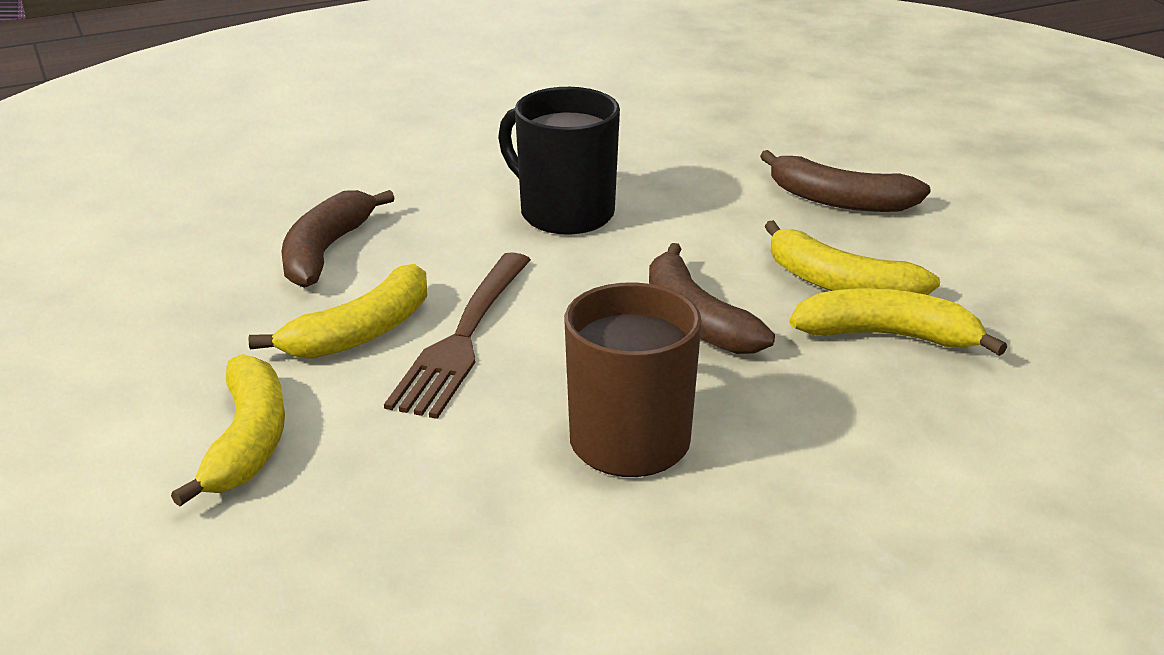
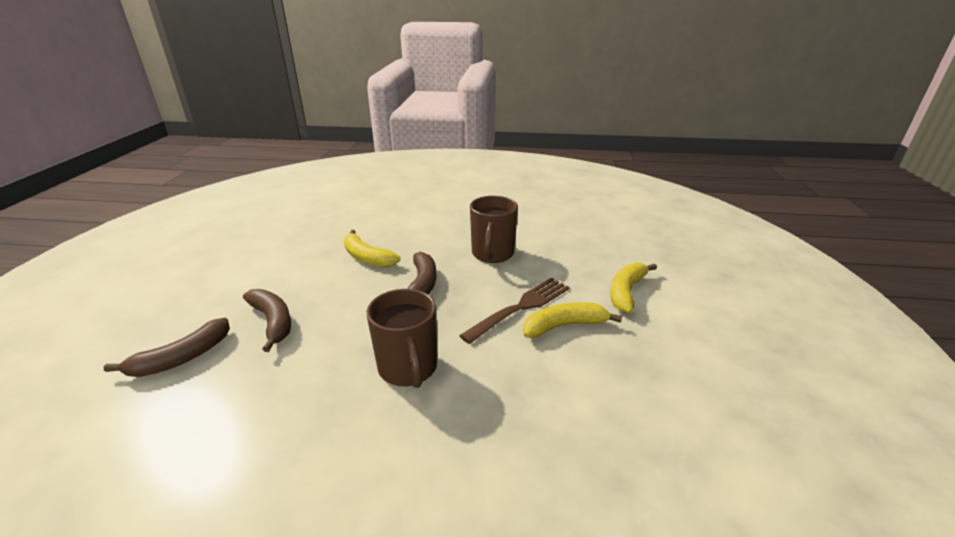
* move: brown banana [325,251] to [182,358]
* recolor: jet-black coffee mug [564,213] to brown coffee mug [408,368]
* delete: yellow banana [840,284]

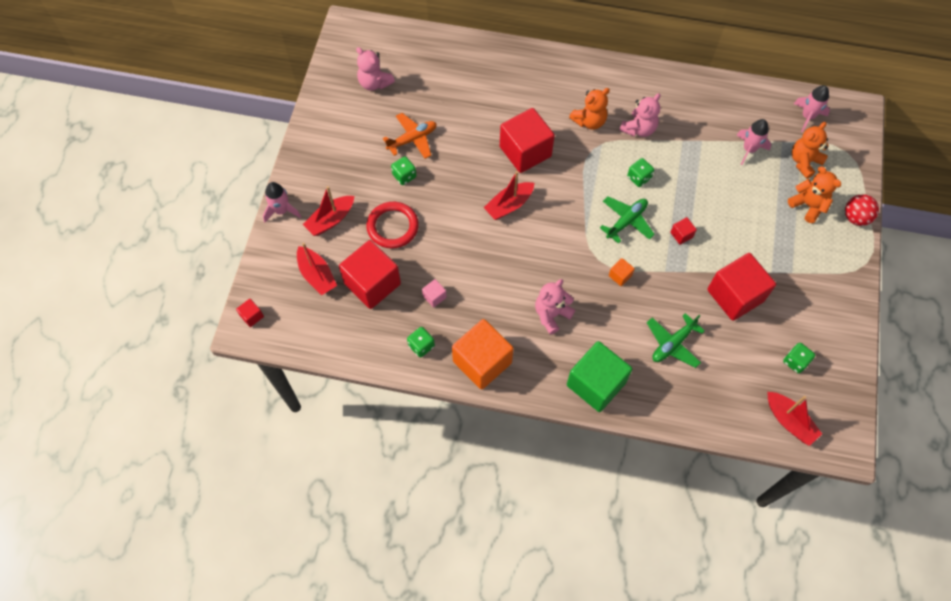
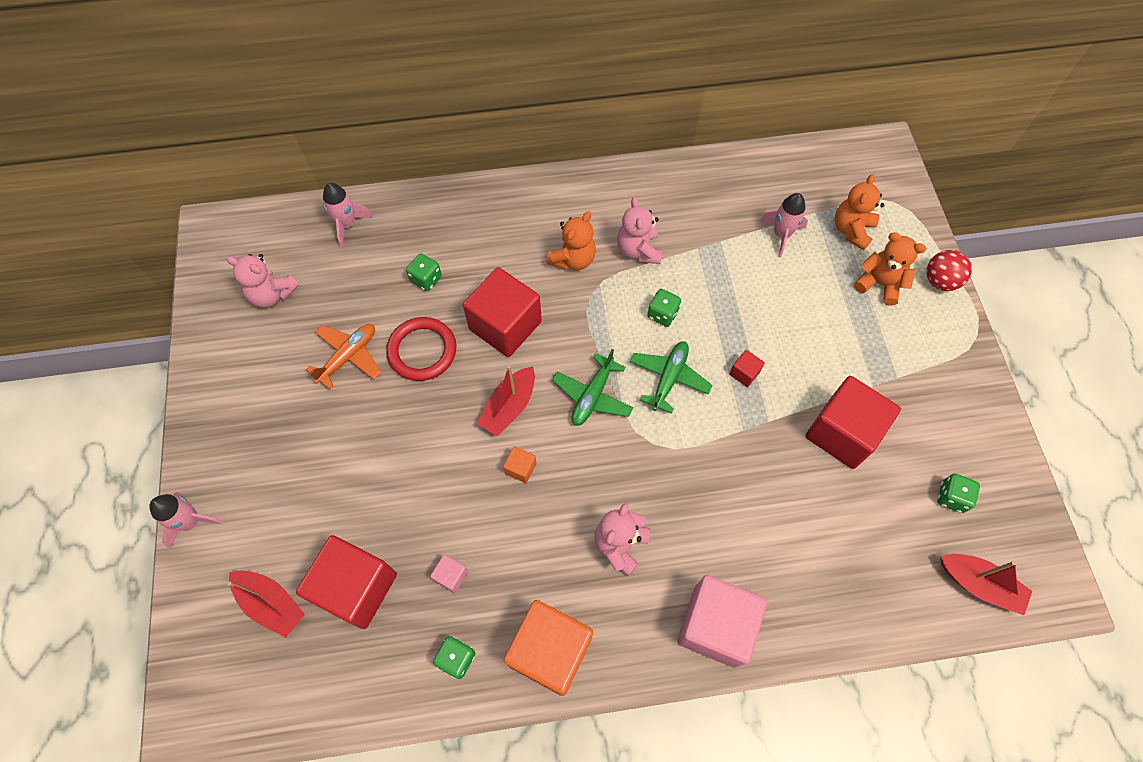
* delete: red cube [252,316]
* delete: red sailboat [331,220]
* move: red ring [392,227] to [422,351]
* move: green game die [404,176] to [426,279]
* recolor: green cube [596,384] to rosy cube [715,625]
* move: orange-coloured cube [620,276] to [520,468]
* rotate: rosy stuffed bear [638,129] = [638,250] 150 degrees clockwise
* move: green toy plane [673,344] to [592,395]
* move: rosy rocket [807,117] to [347,224]

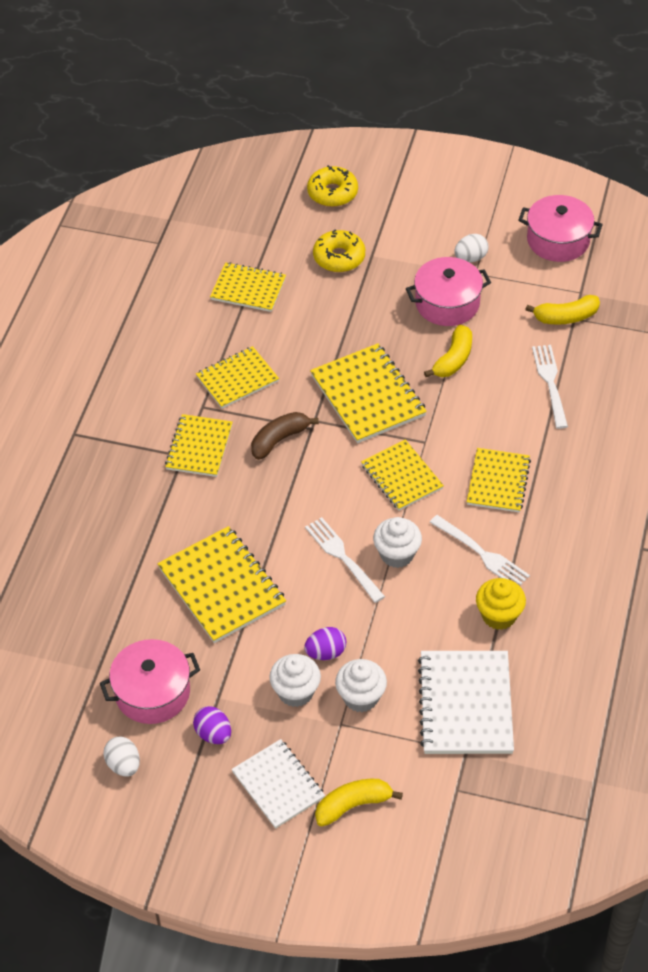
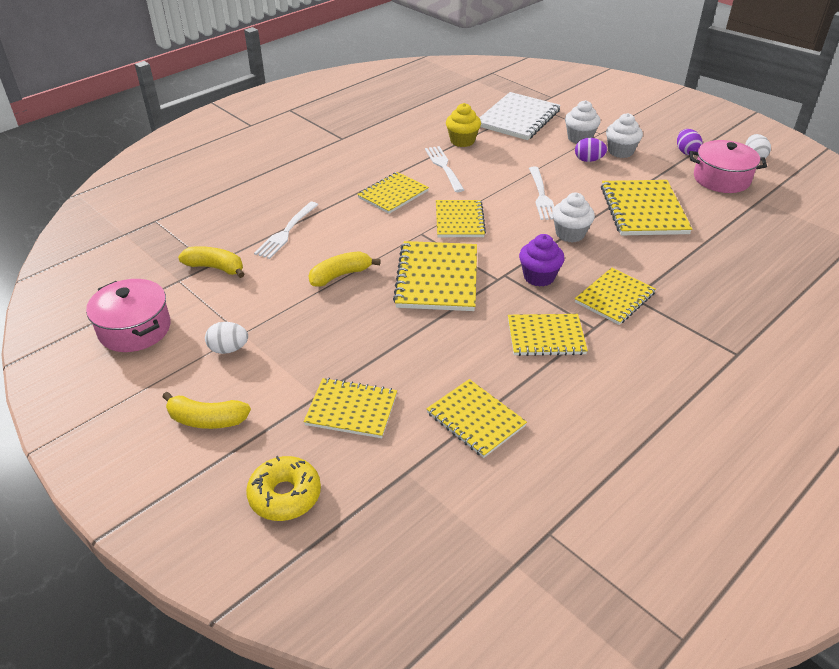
* delete: white exercise book [278,785]
* replace: brown banana [279,440] to purple cupcake [539,277]
* replace: yellow doughnut [339,257] to yellow exercise book [351,409]
* move: yellow banana [353,805] to [207,420]
* move: white cupcake [397,554] to [570,234]
* delete: rosy pot [447,303]

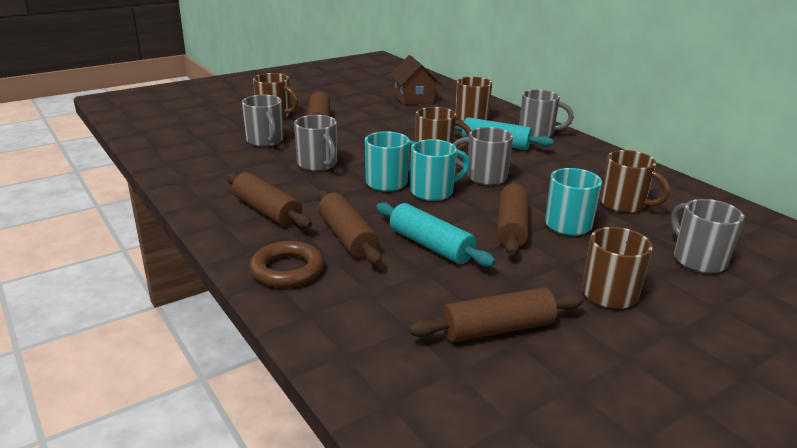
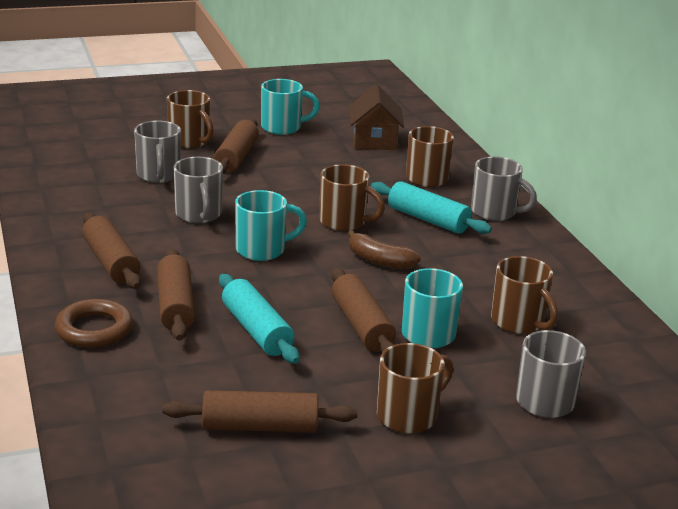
* move: turquoise coffee mug [433,192] to [282,128]
* replace: ash-grey coffee mug [484,177] to brown banana [379,261]
* rotate: brown rolling pin [511,227] = [361,326] 45 degrees counterclockwise

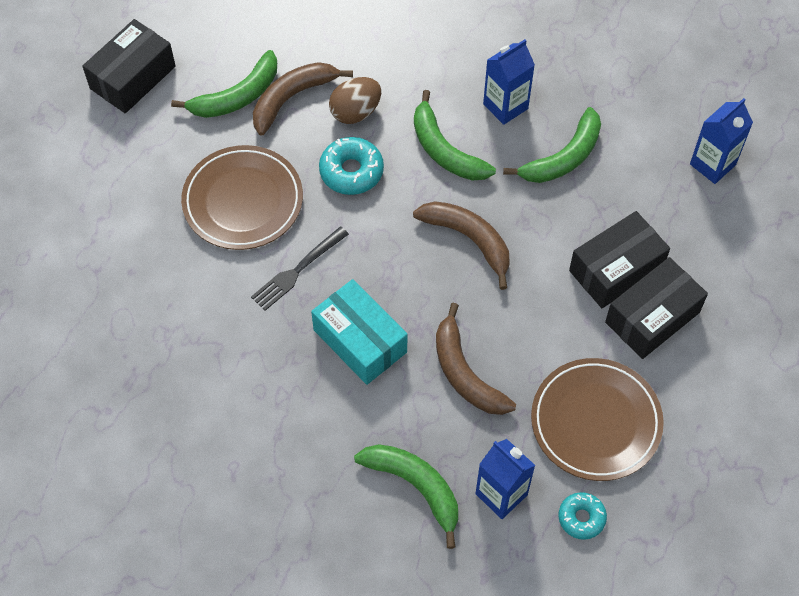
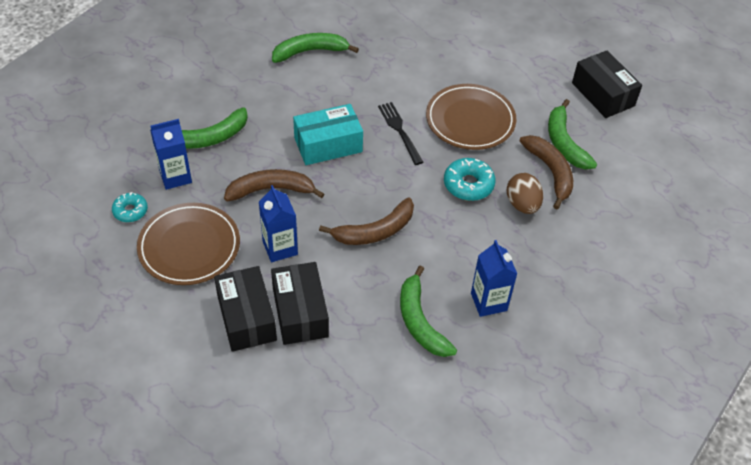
* move: green banana [444,150] to [310,51]
* move: cobalt carton [712,164] to [280,248]

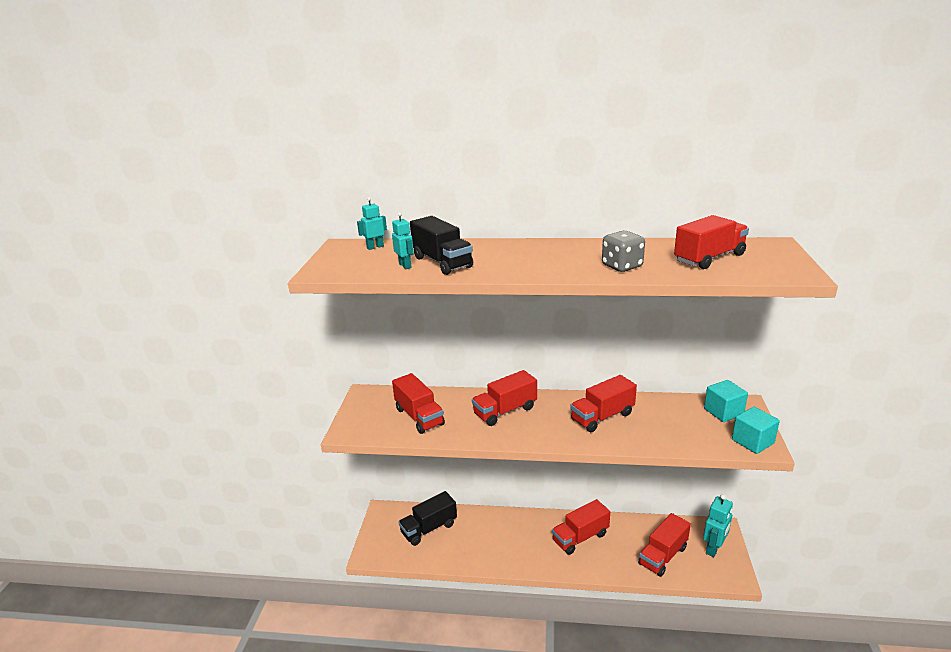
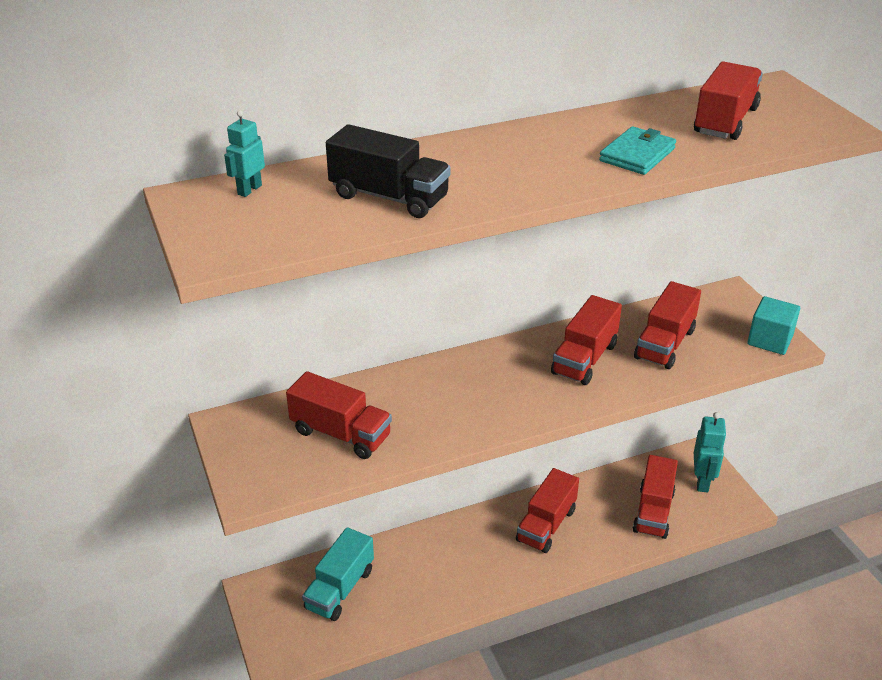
* delete: turquoise toy robot [405,265]
* recolor: jet-black truck [429,528] to turquoise truck [340,589]
* move: red truck [505,411] to [664,344]
* replace: ash-grey game die [622,266] to turquoise billfold [637,155]
* delete: turquoise cube [723,412]

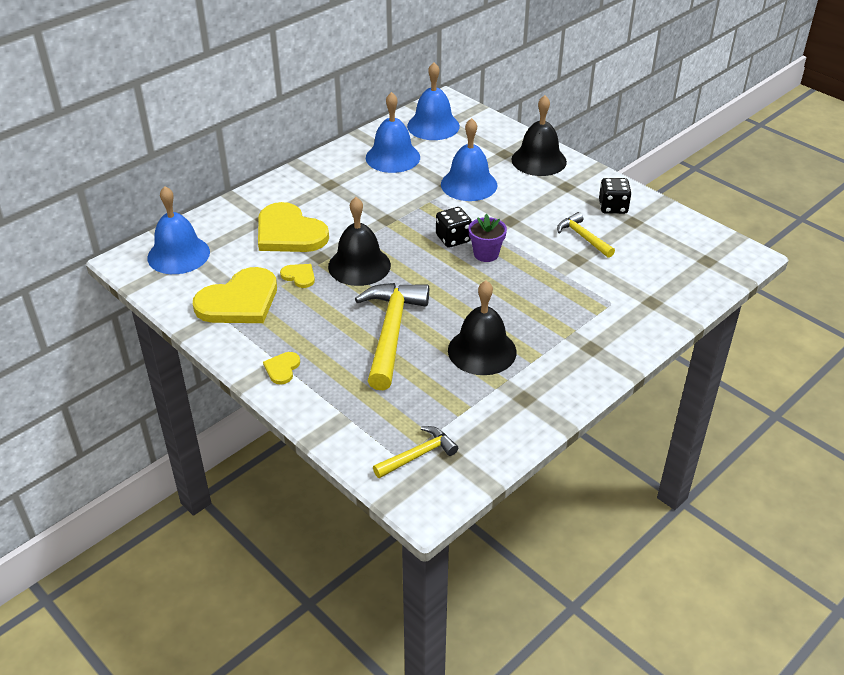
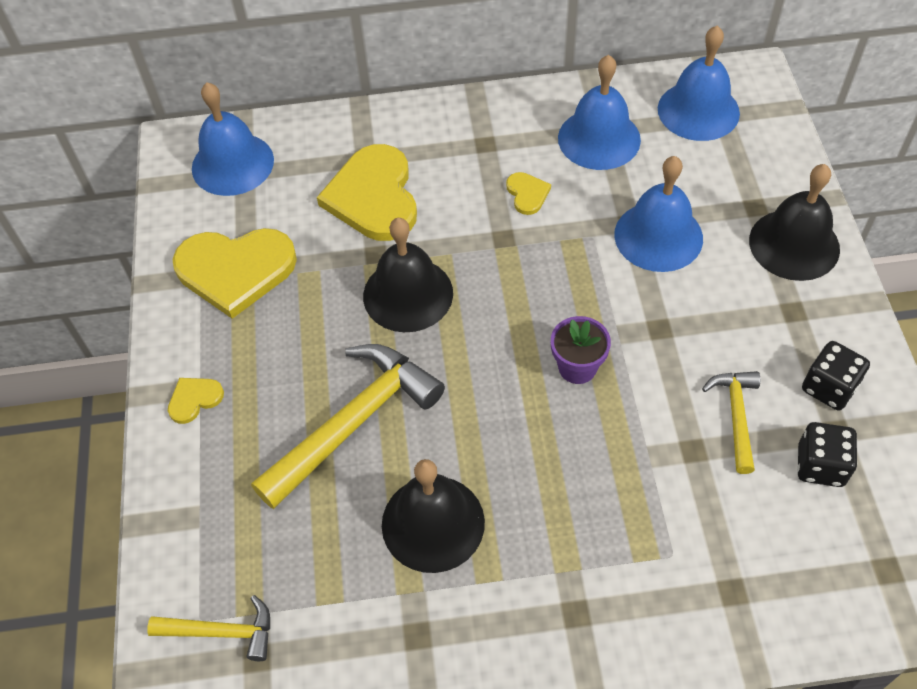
* move: yellow heart [299,276] to [527,194]
* move: jet-black game die [453,239] to [820,465]

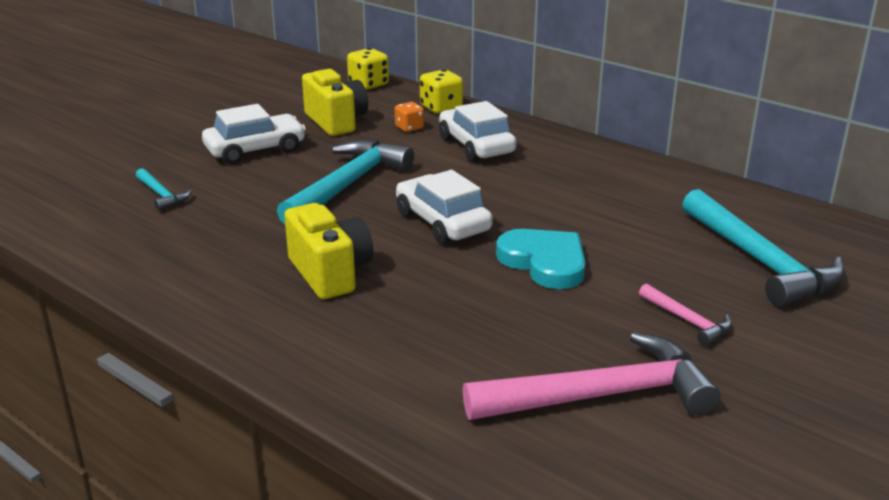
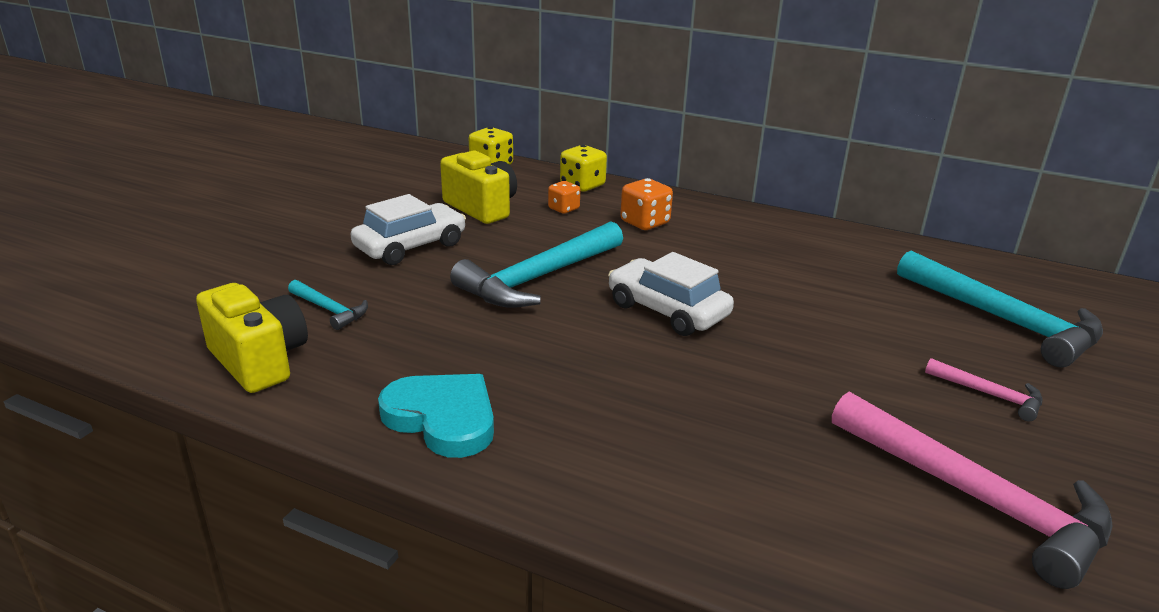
* rotate: turquoise hammer [347,185] = [538,278] 150 degrees counterclockwise
* move: yellow compact camera [330,273] to [259,361]
* replace: white automobile [476,146] to orange-coloured game die [645,223]
* rotate: rosy hammer [601,396] = [974,498] 75 degrees clockwise
* move: turquoise heart [544,262] to [442,418]

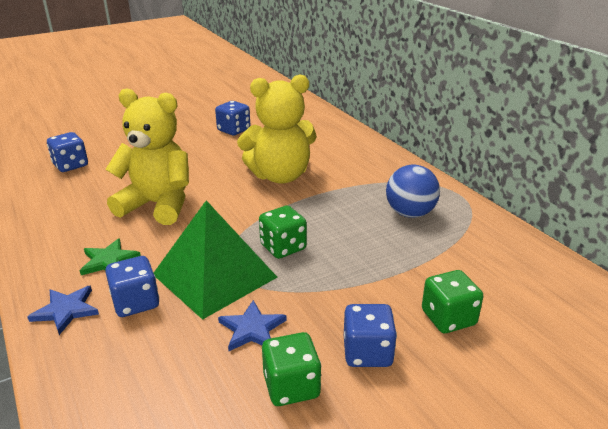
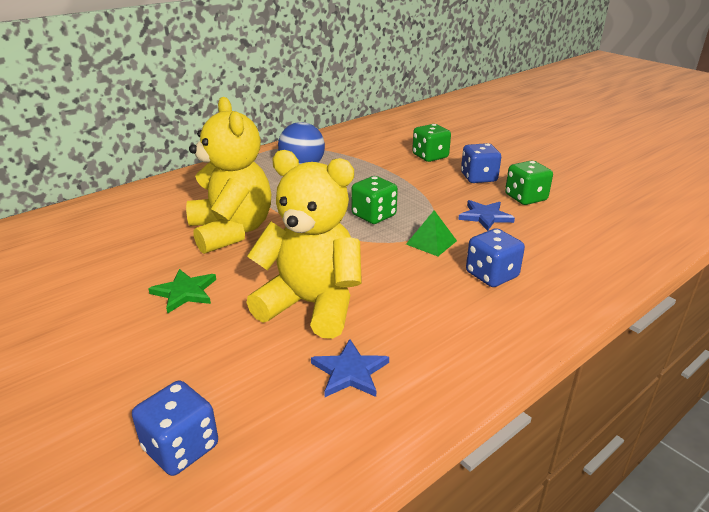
* move: cobalt five-pointed star [66,310] to [350,372]
* move: green five-pointed star [109,261] to [185,292]
* rotate: yellow stuffed bear [158,205] = [311,305] 105 degrees clockwise
* resize: green solid pyramid [214,275] = [431,242] x0.44
* delete: cobalt game die [234,130]

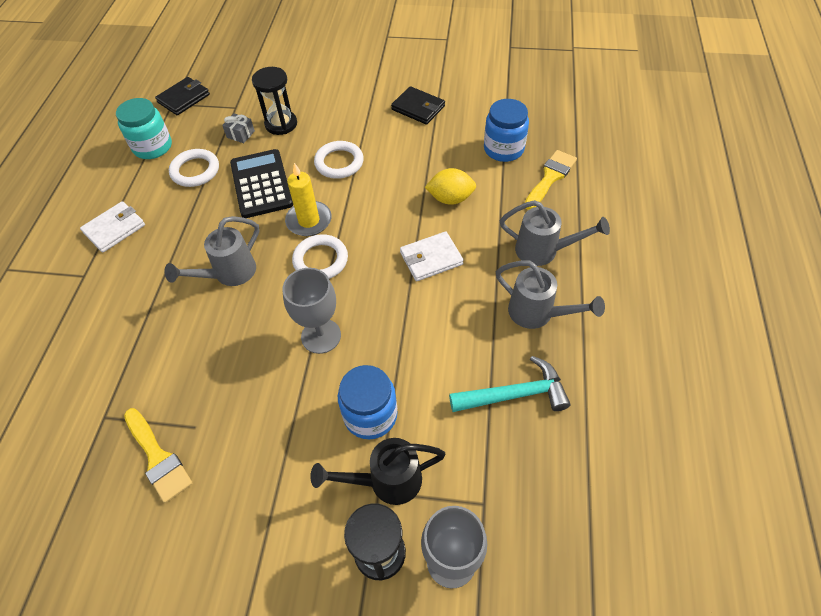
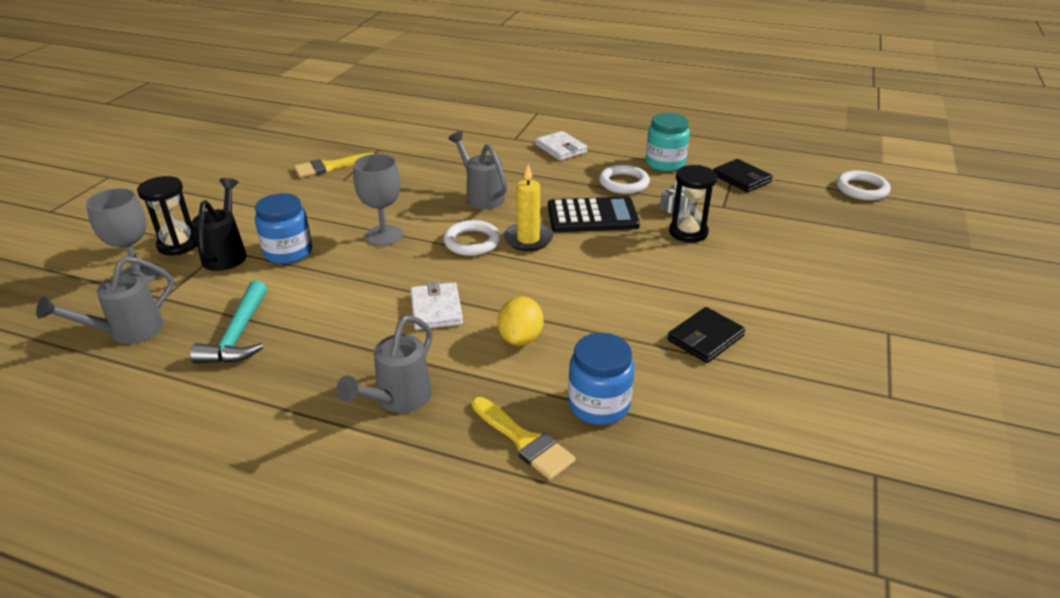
* move: white ring [339,163] to [861,189]
* move: ash-grey watering pot [538,314] to [127,332]

